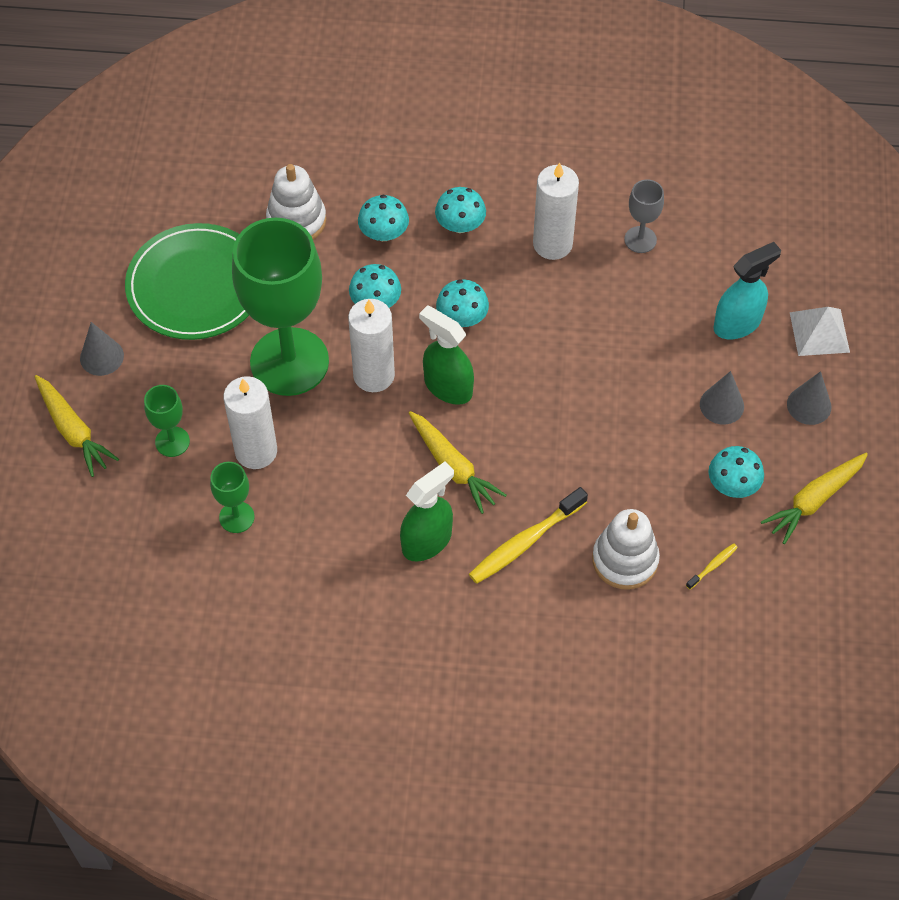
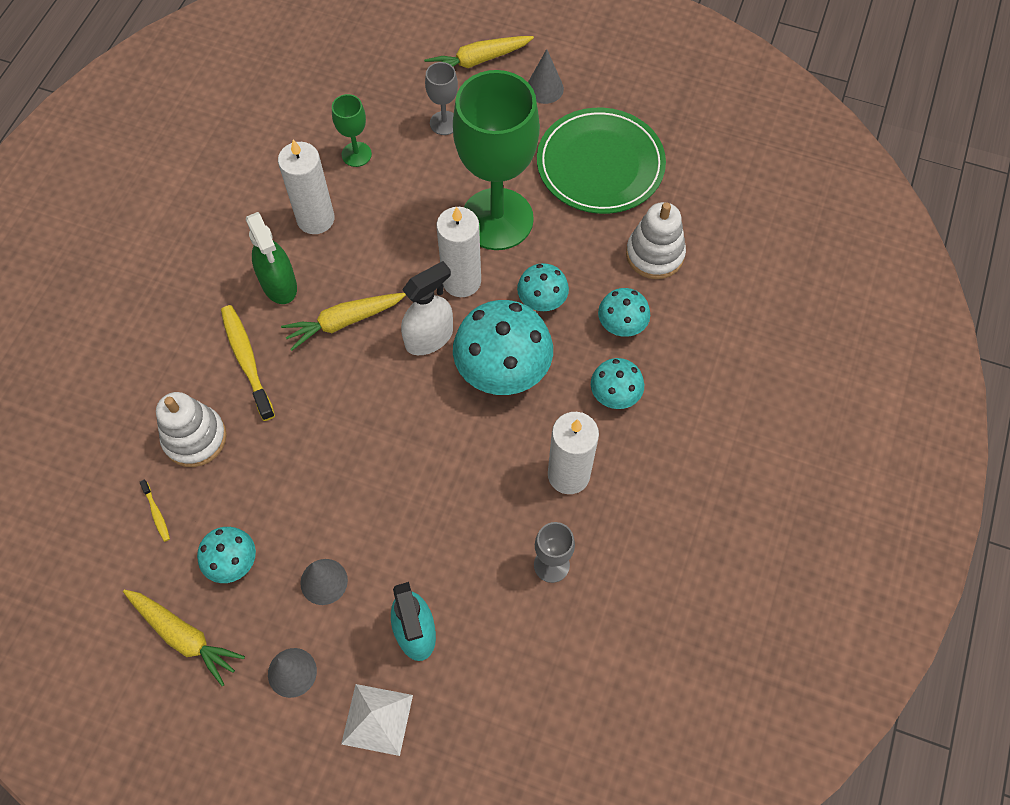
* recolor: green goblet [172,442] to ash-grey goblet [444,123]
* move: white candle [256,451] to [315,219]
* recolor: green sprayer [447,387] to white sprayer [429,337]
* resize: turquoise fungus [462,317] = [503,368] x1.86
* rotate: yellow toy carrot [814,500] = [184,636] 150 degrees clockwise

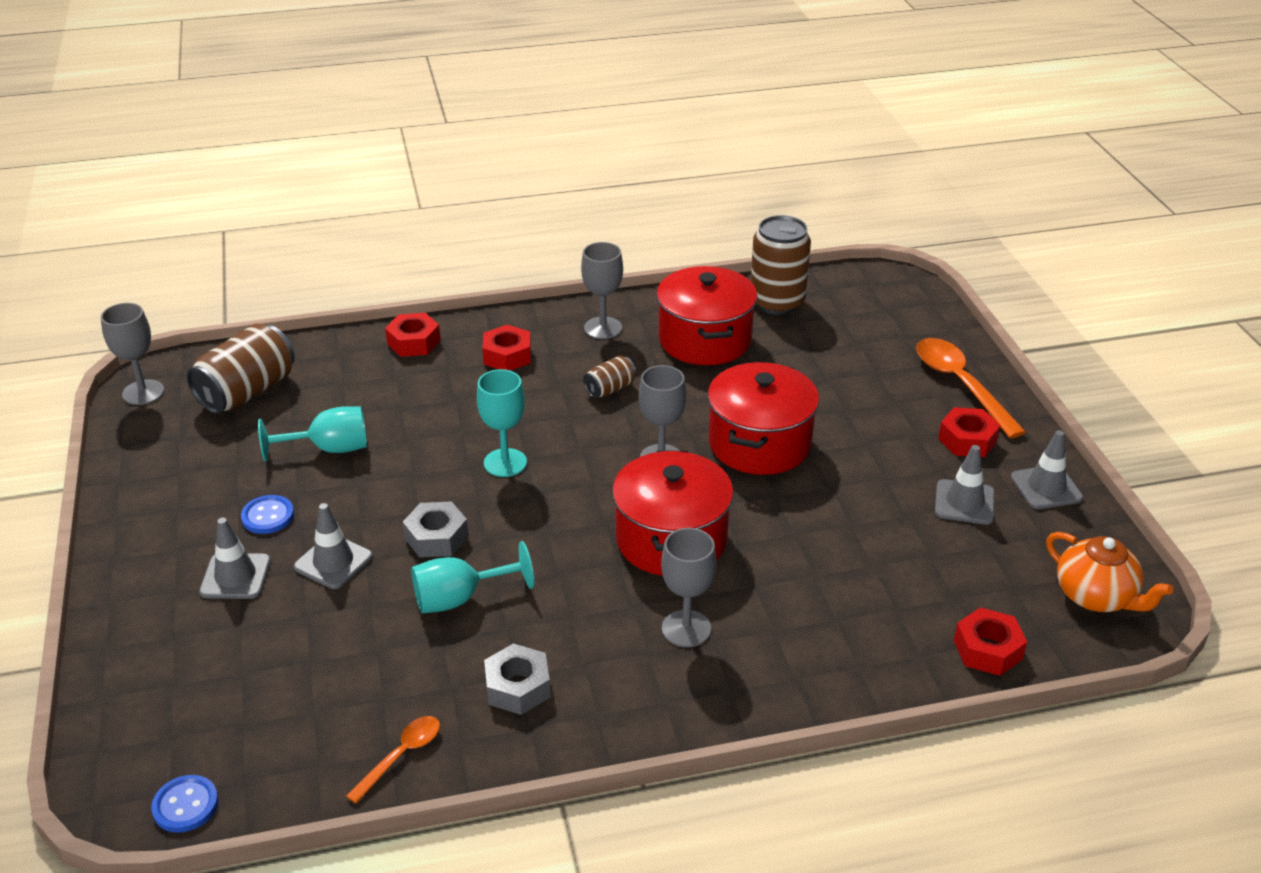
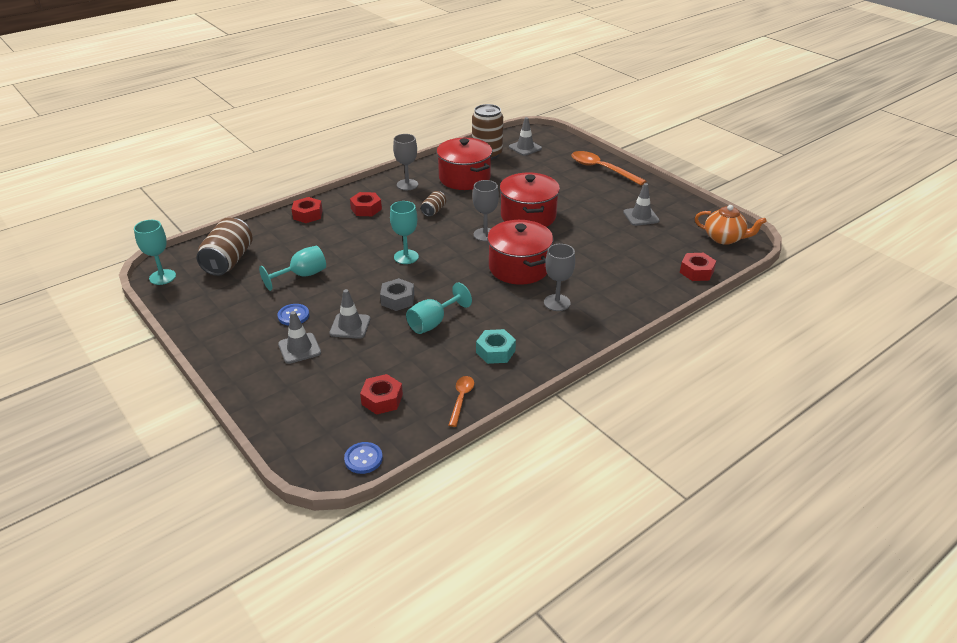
* recolor: ash-grey goblet [143,392] to turquoise goblet [162,277]
* recolor: ash-grey nut [517,687] to turquoise nut [495,351]
* move: red nut [967,440] to [382,399]
* move: ash-grey road cone [1046,488] to [525,148]

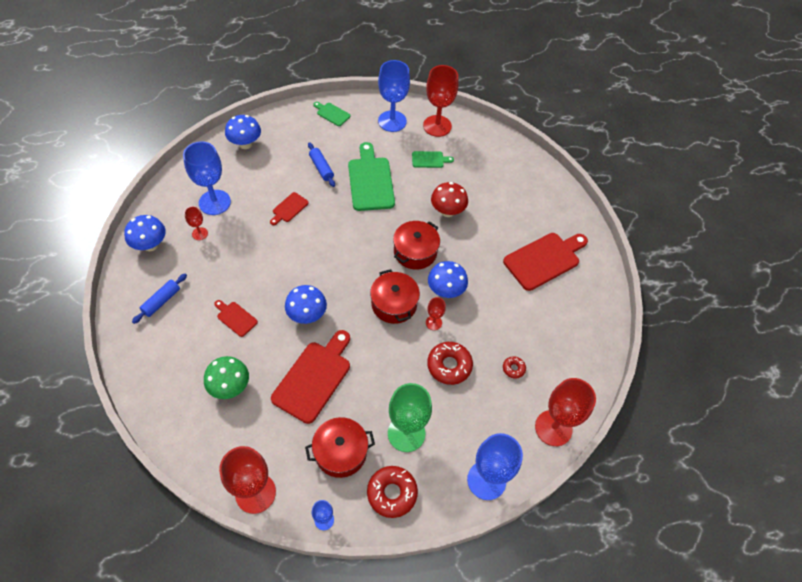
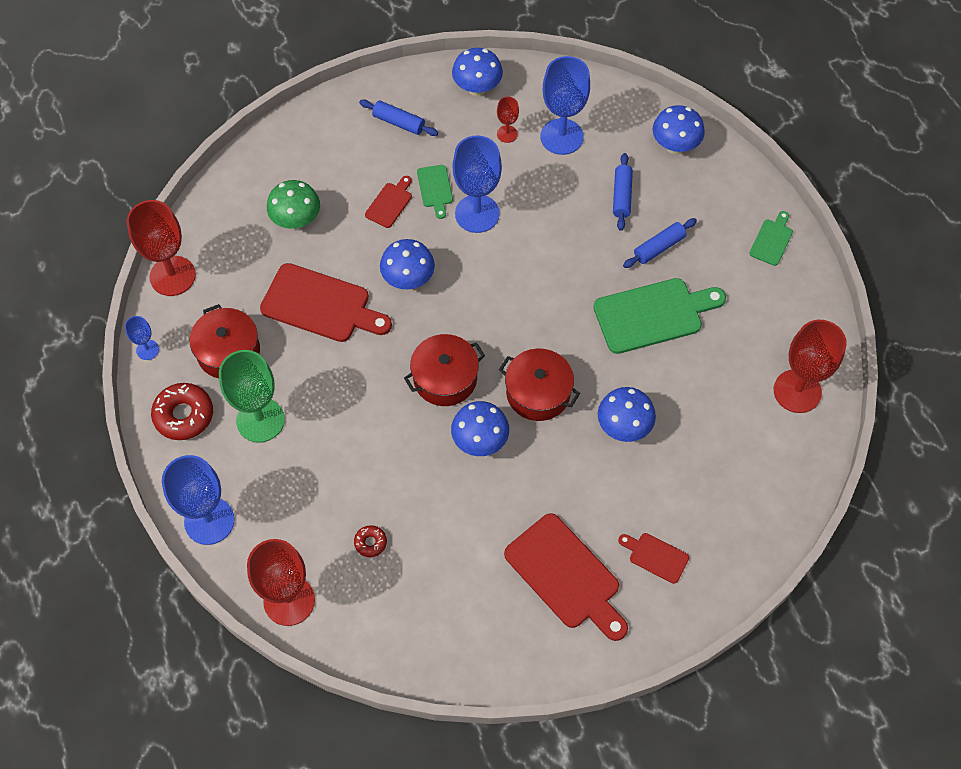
* move: red cutting board [289,208] to [656,556]
* move: cobalt goblet [392,121] to [477,214]
* move: green cutting board [429,159] to [435,188]
* delete: red goblet [433,323]
* delete: red doughnut [449,365]
* recolor: red fungus [447,211] to cobalt fungus [623,427]
* insert: cobalt rolling pin [622,196]

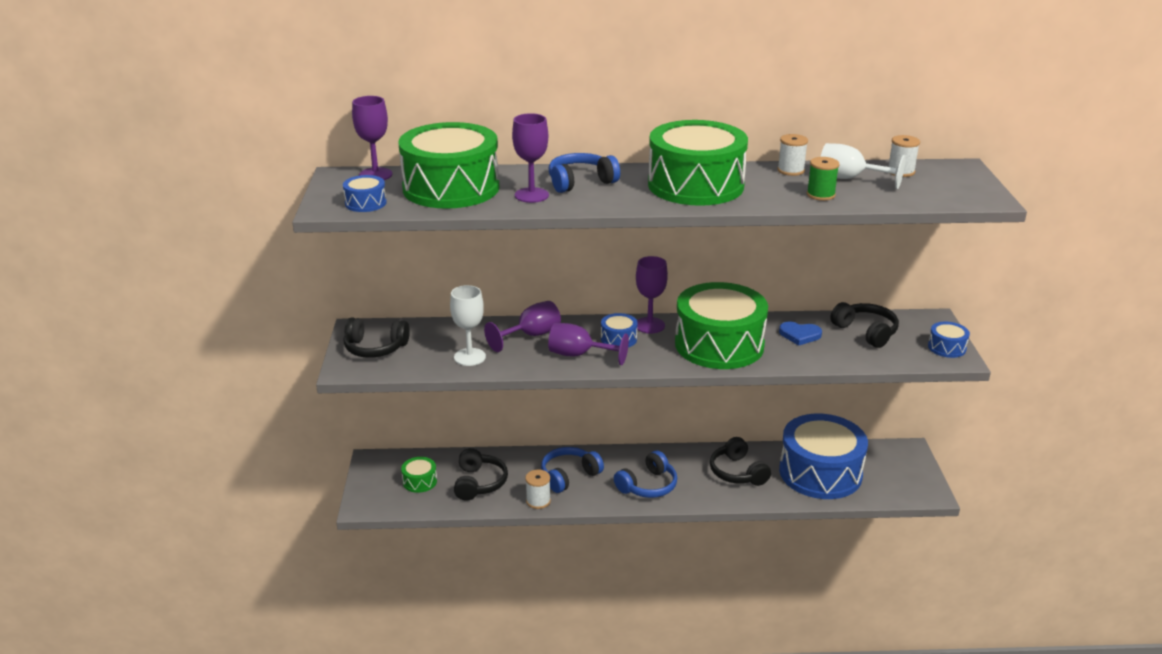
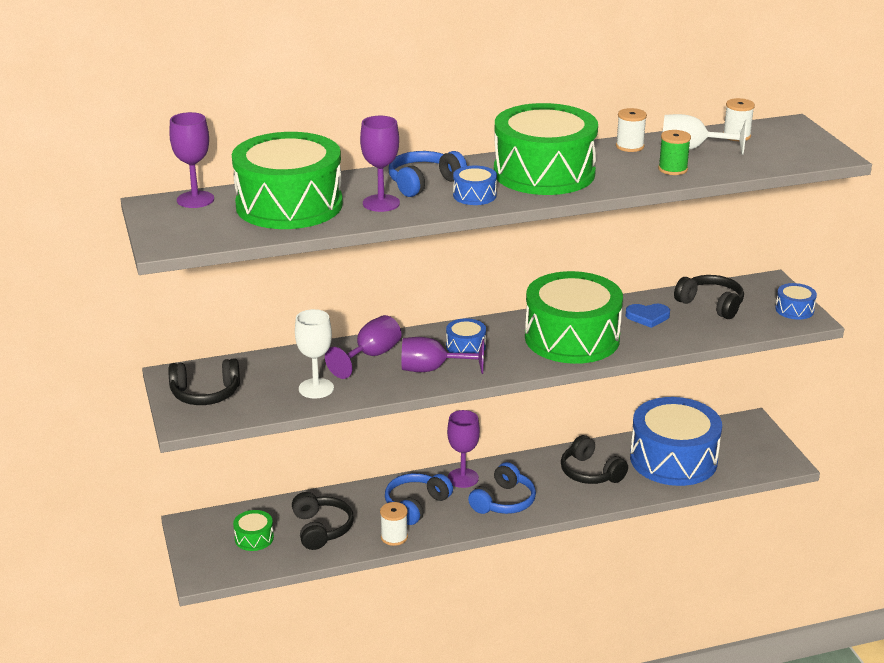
* move: cobalt toy drum [365,203] to [474,195]
* move: purple goblet [649,325] to [463,478]

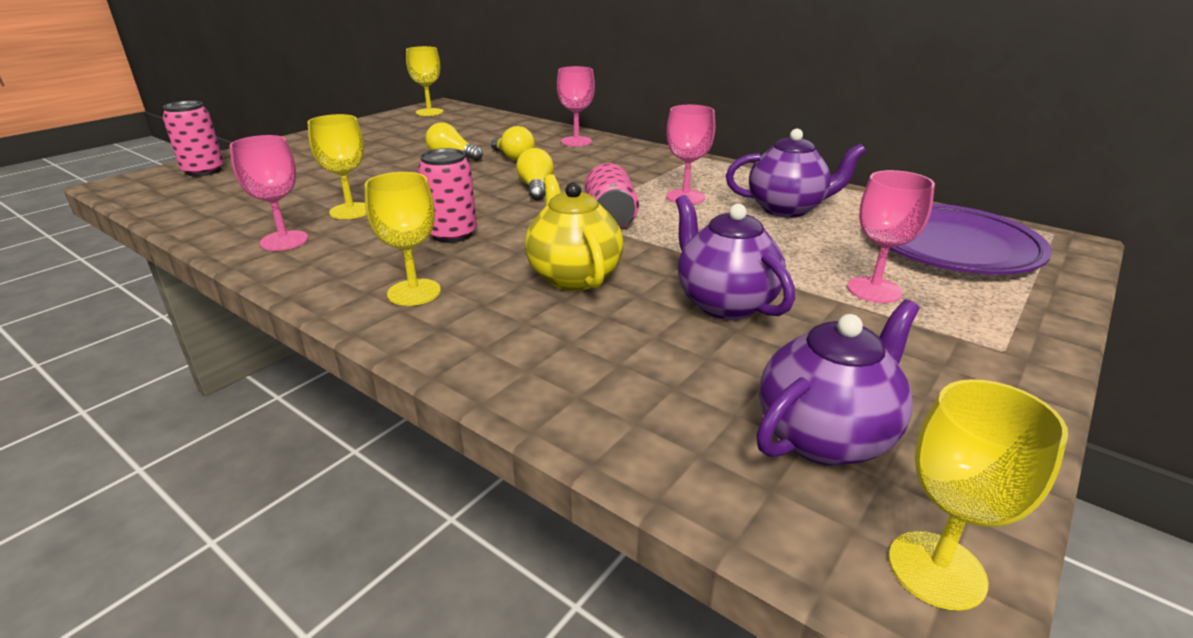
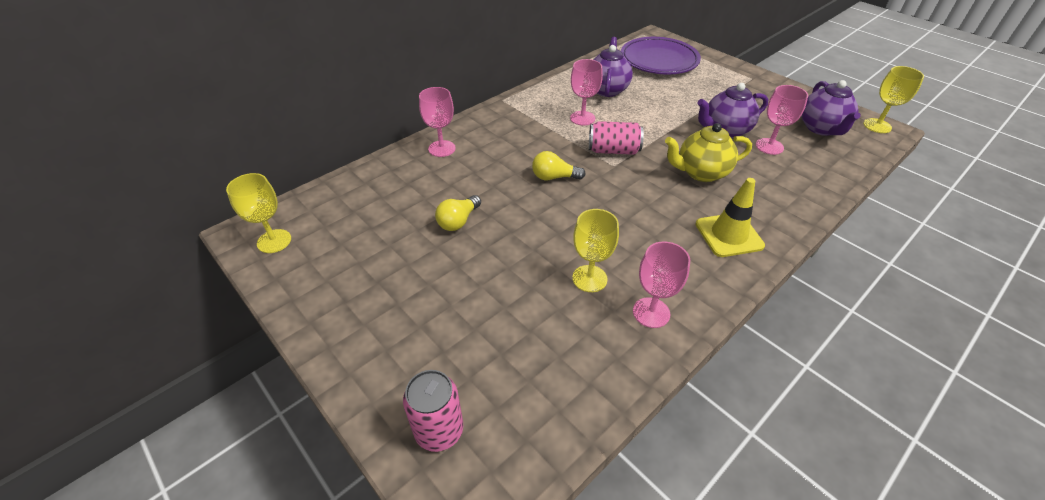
* replace: yellow goblet [414,292] to yellow road cone [728,235]
* delete: rosy can [452,234]
* delete: yellow lightbulb [513,157]
* rotate: purple tea pot [825,436] = [821,128] 150 degrees counterclockwise
* move: rosy goblet [874,290] to [769,146]

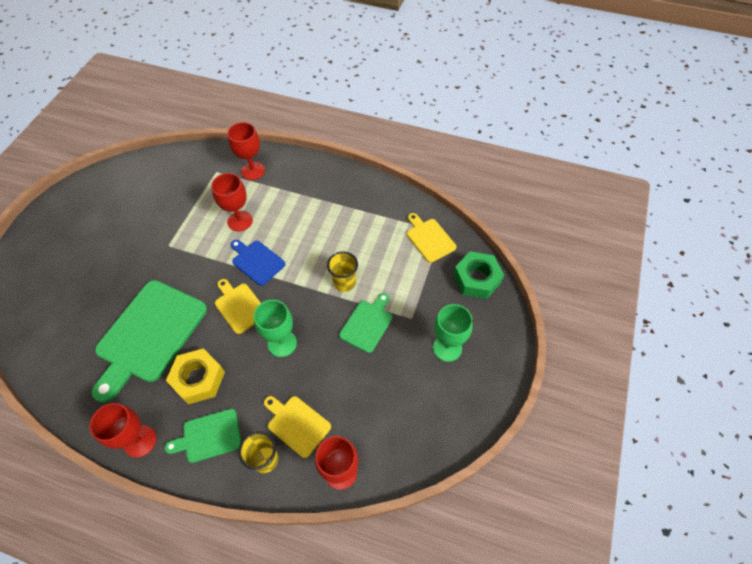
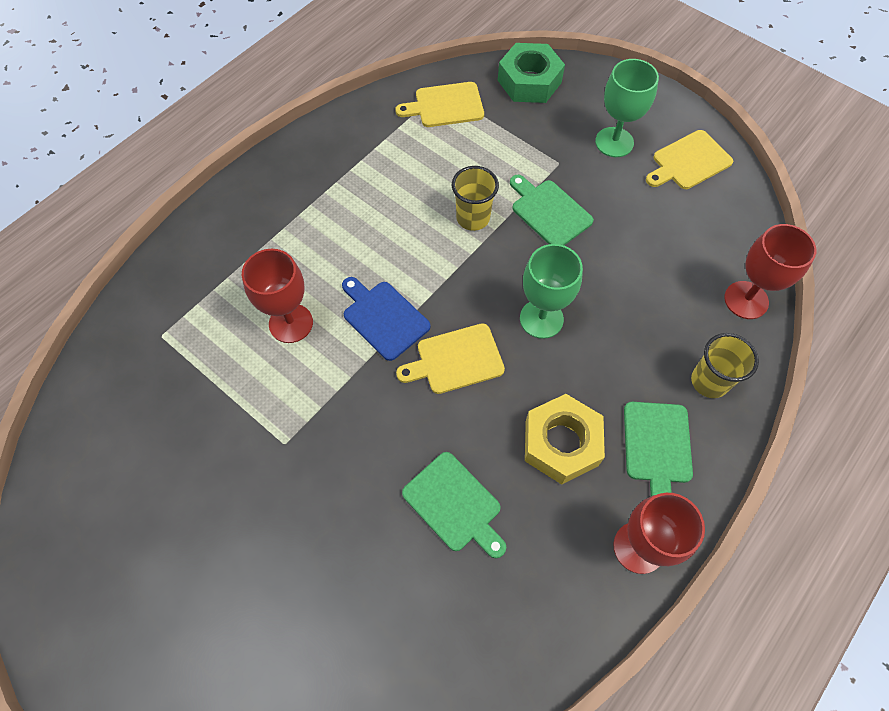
* resize: green cutting board [149,335] = [455,504] x0.51
* delete: red goblet [253,171]
* rotate: cobalt cutting board [256,261] = [383,318] 75 degrees clockwise
* move: yellow cutting board [296,424] to [689,162]

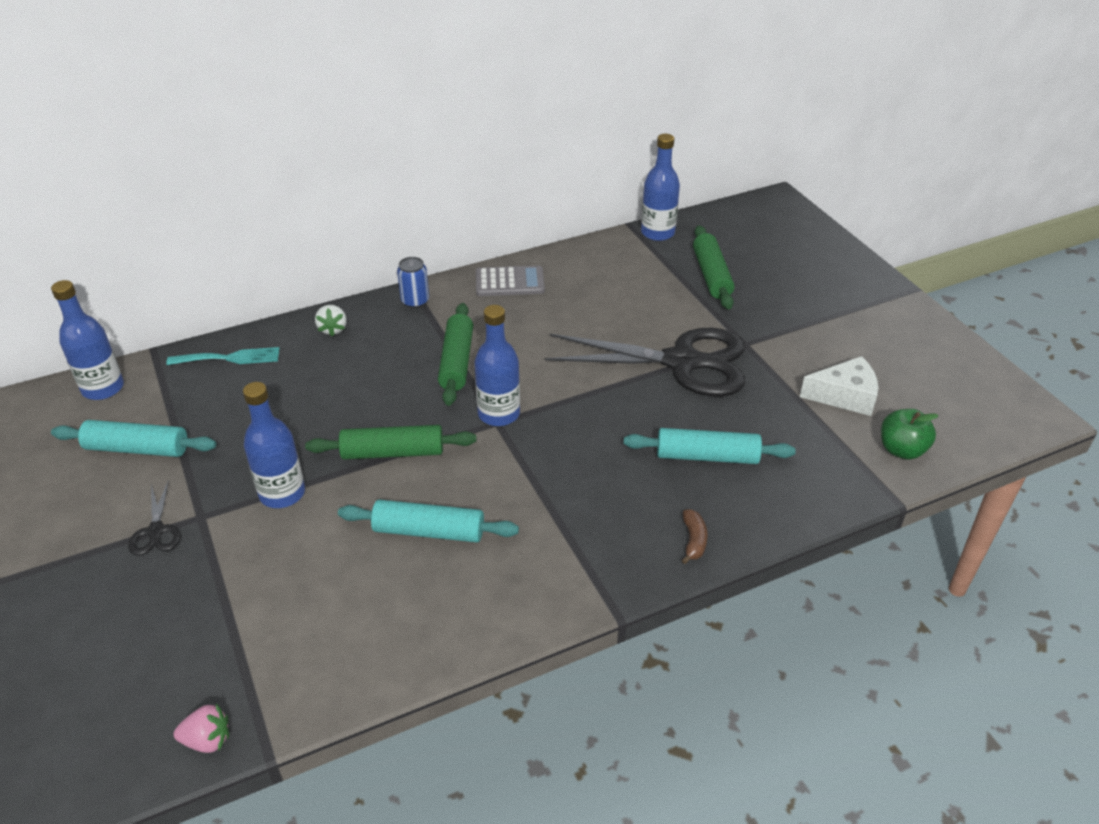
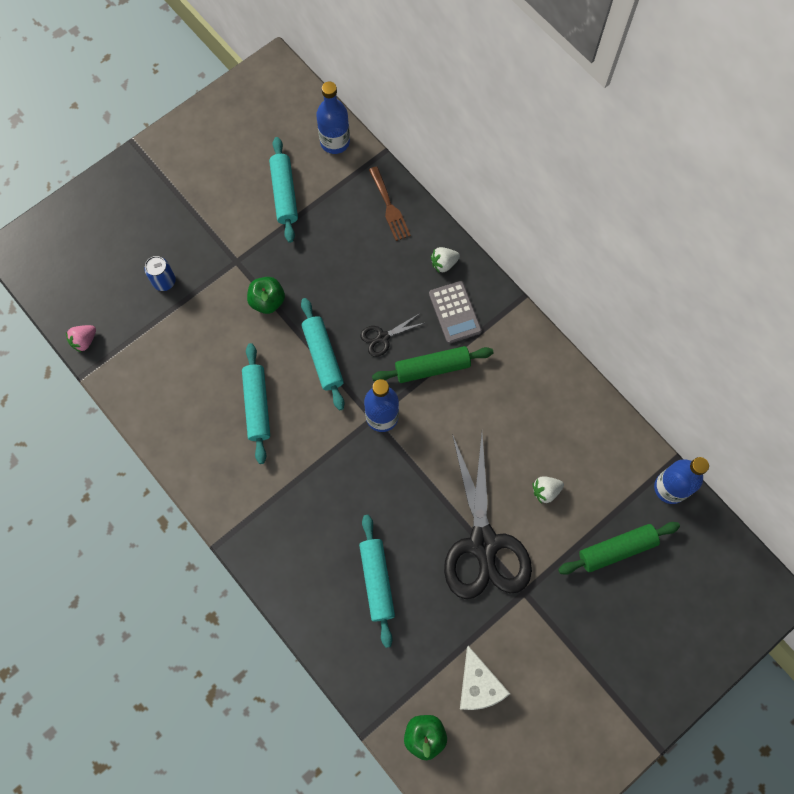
* move: jet-black pair of scissors [156,531] to [383,337]
* recolor: turquoise table fork [229,358] to brown table fork [389,207]
* rotate: rosy berry [207,740] = [84,341] 60 degrees clockwise
* replace: cobalt flask [282,493] to green apple fruit [267,301]
* recolor: green rolling pin [392,452] to turquoise rolling pin [323,356]
* move: cobalt can [415,301] to [164,281]
* move: ash-grey adding machine [509,282] to [455,312]
* delete: brown banana [693,540]
* insert: white berry [545,491]

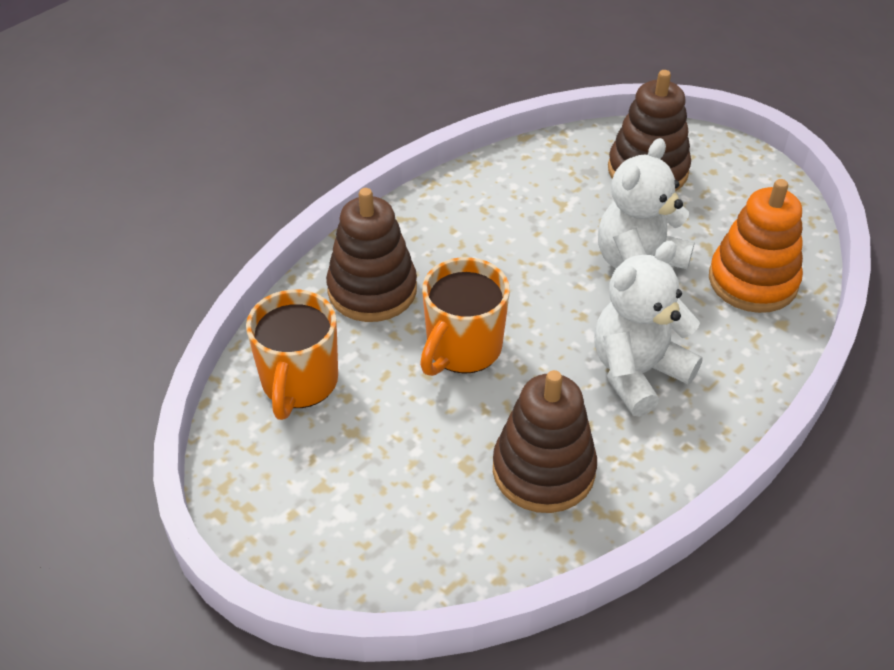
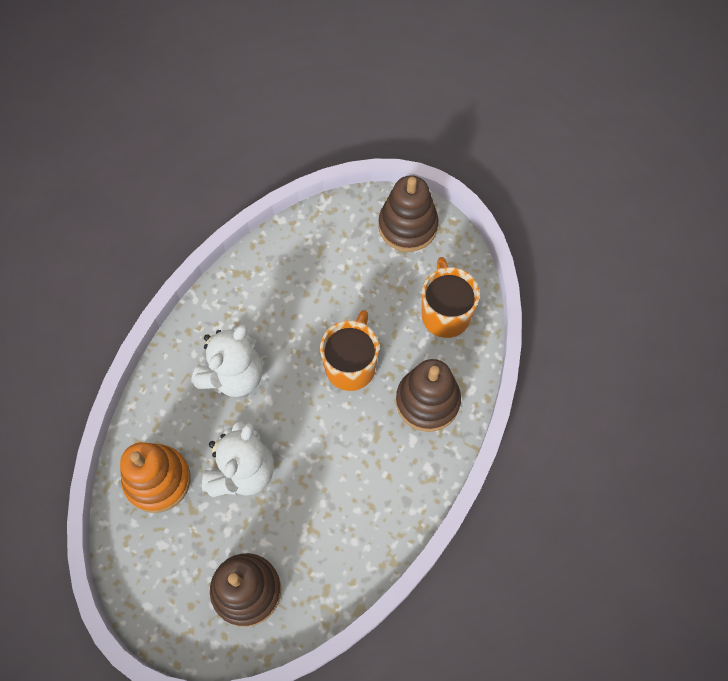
* move: brown stacking rings [543,470] to [407,226]

